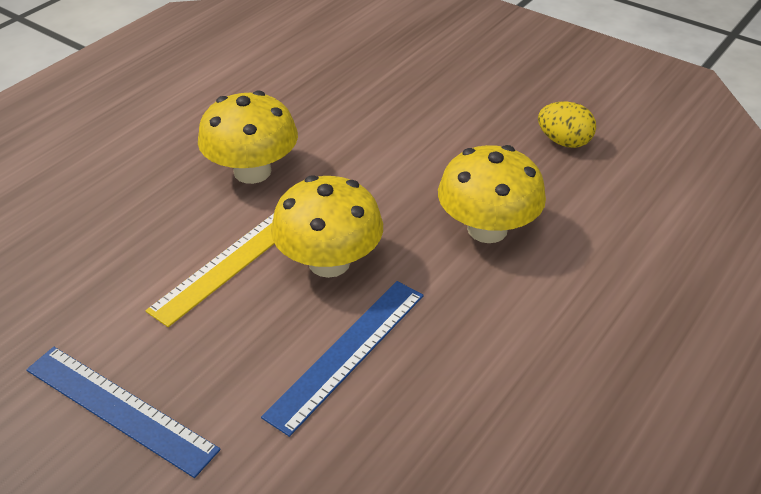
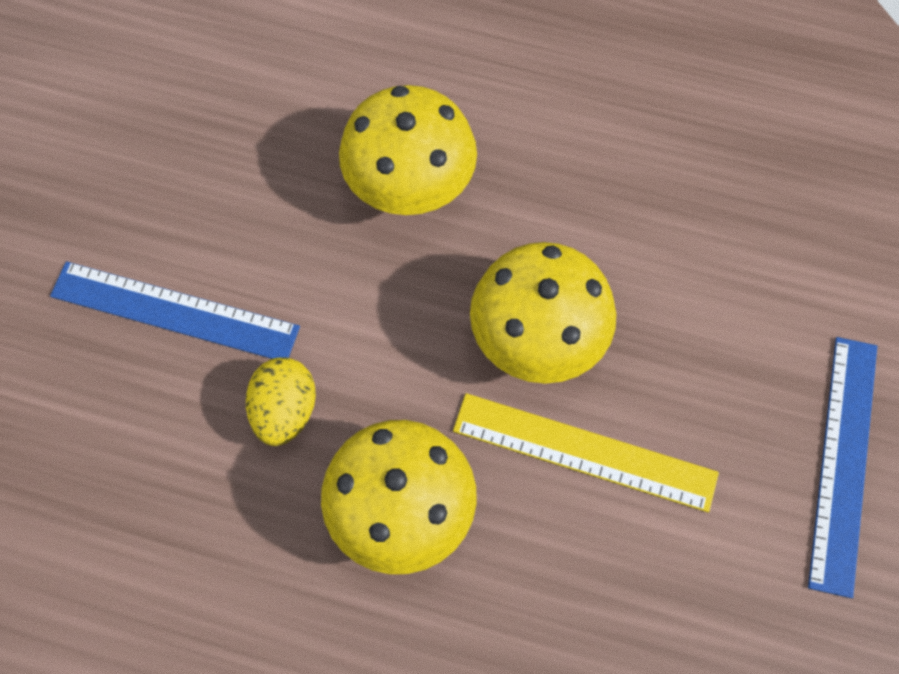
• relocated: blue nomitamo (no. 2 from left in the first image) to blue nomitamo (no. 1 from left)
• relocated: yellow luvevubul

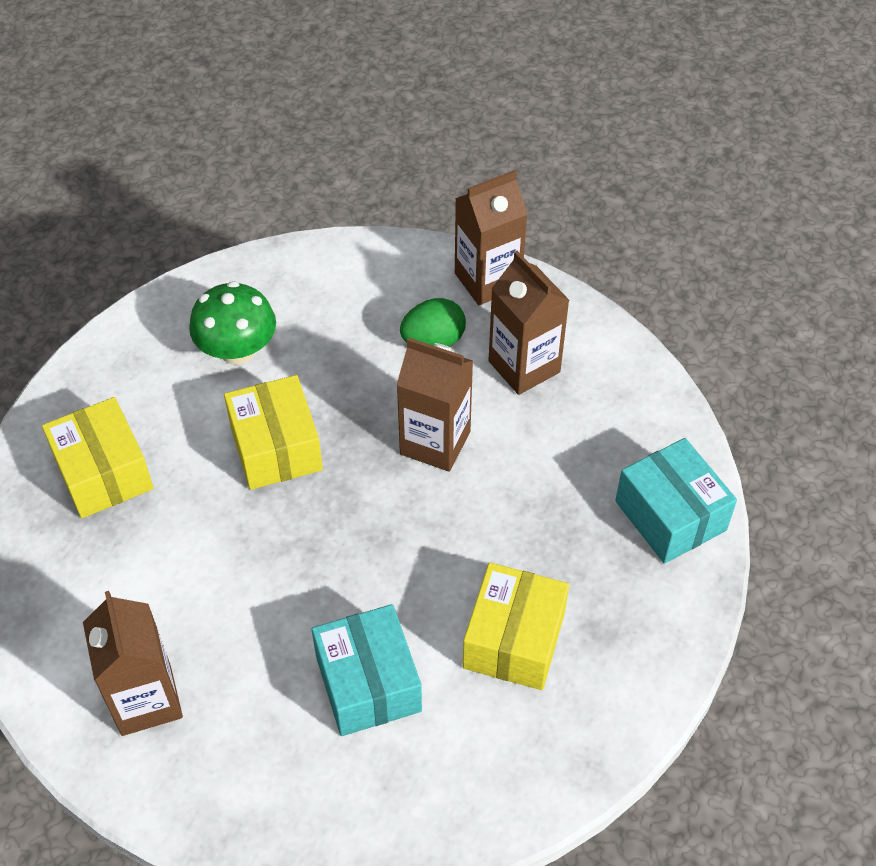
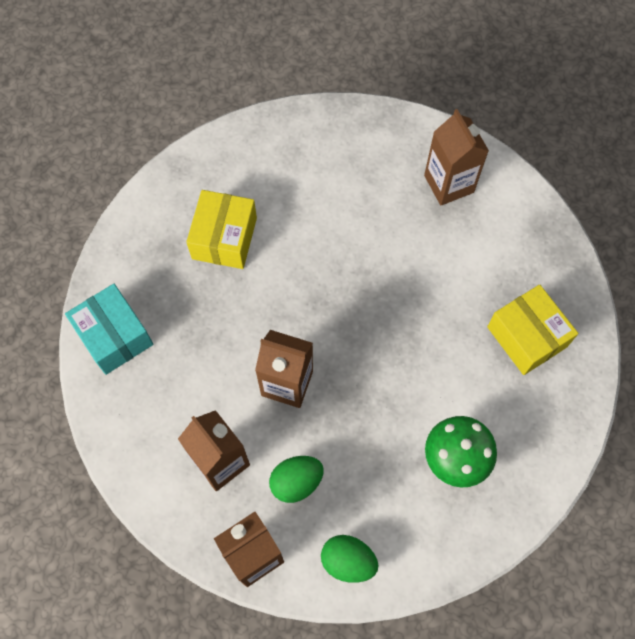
• missing: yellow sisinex (no. 2 from left)
• missing: turquoise sisinex (no. 1 from left)
• appeared: green luvevubul (no. 2 from left)

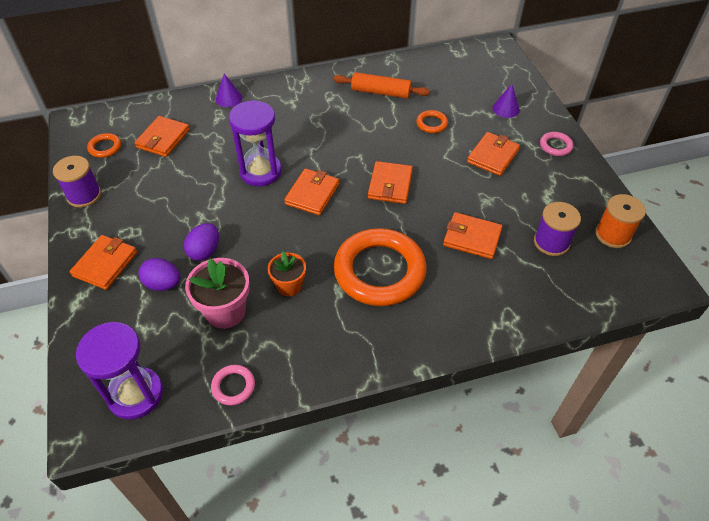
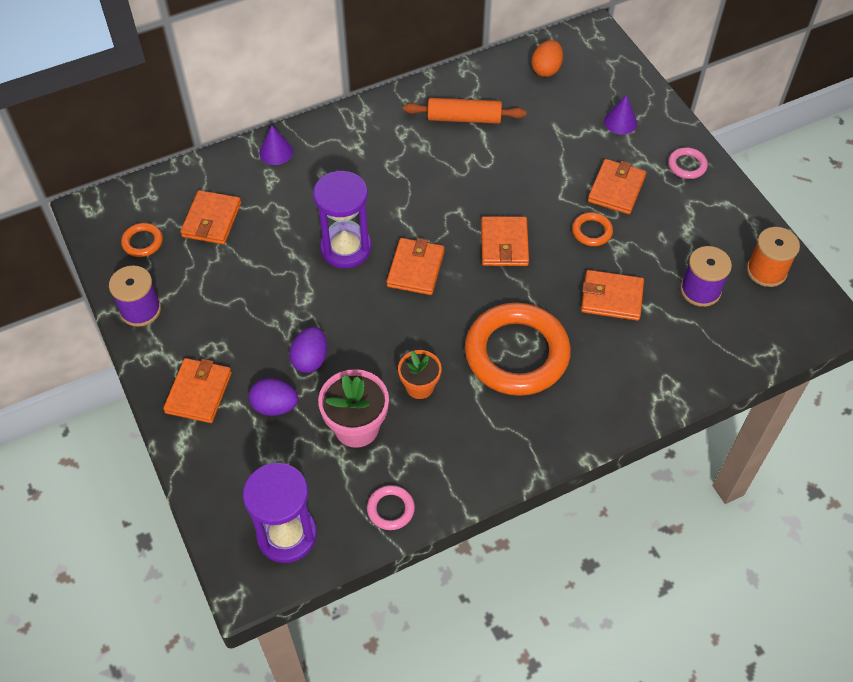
• relocated: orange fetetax (no. 3 from left)
• appeared: orange luvevubul

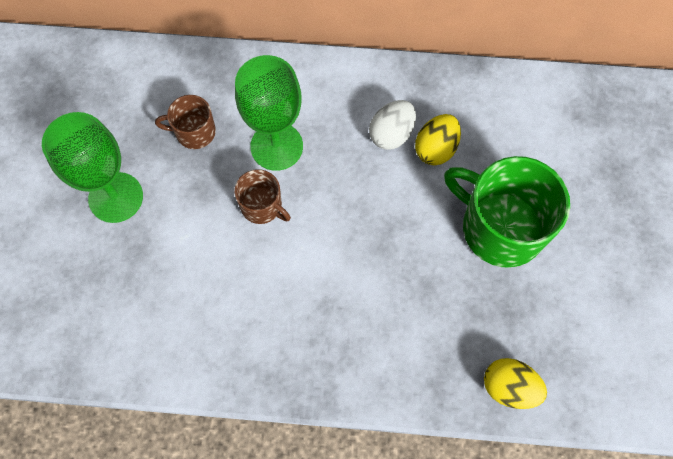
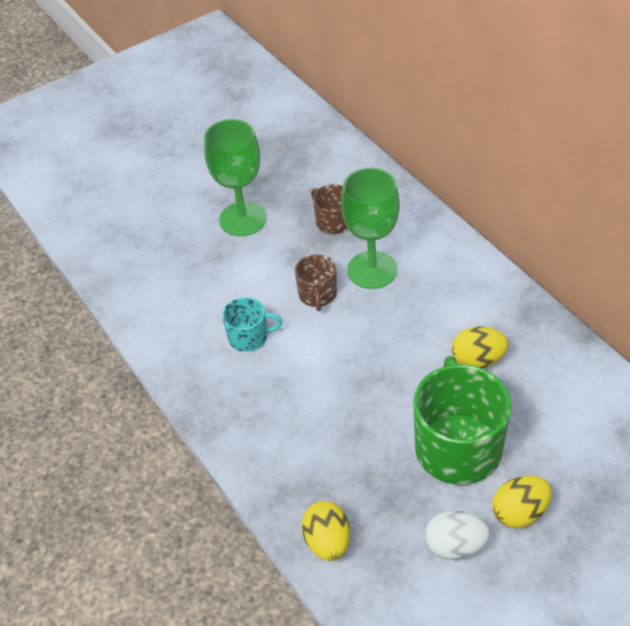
• relocated: white luvevubul
• appeared: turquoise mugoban
• appeared: yellow luvevubul (no. 3 from left)

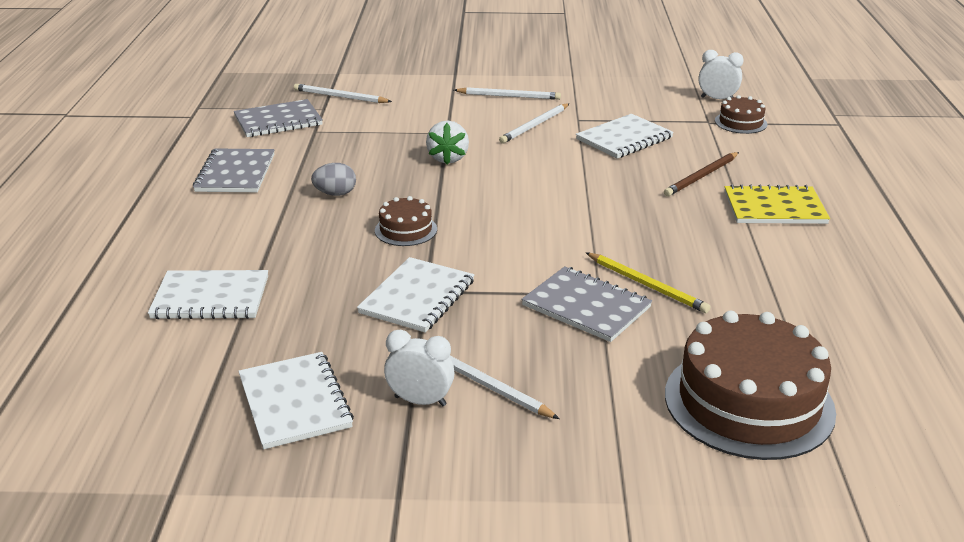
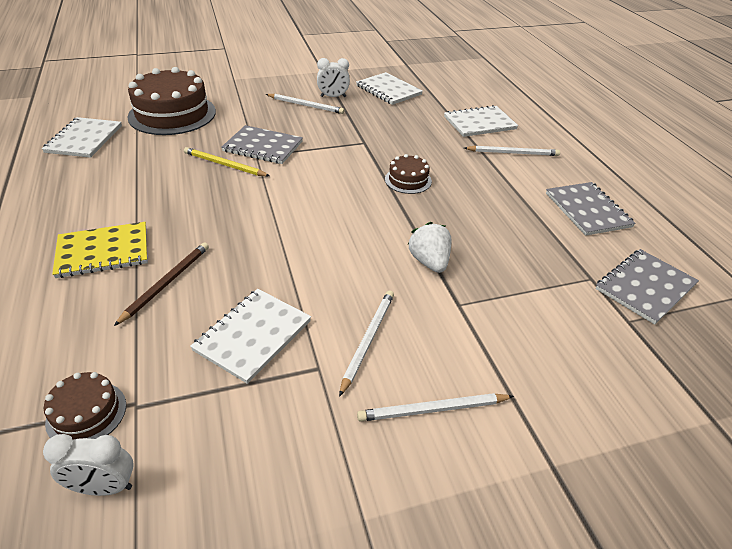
• relocated: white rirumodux (no. 1 from left in the first image) to white rirumodux (no. 4 from left)
• missing: grey luvevubul
• relocated: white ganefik (no. 3 from left in the first image) to white ganefik (no. 1 from left)

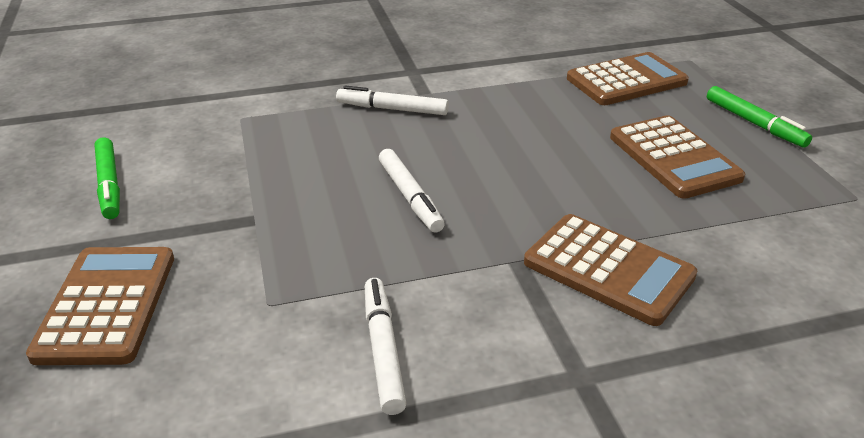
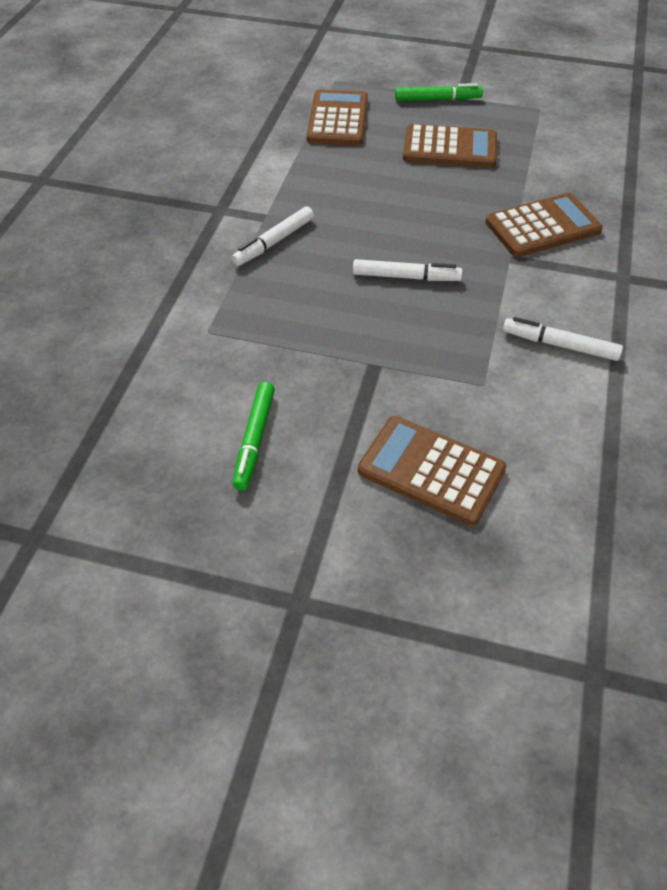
• spun: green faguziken (no. 1 from left) 90 degrees clockwise

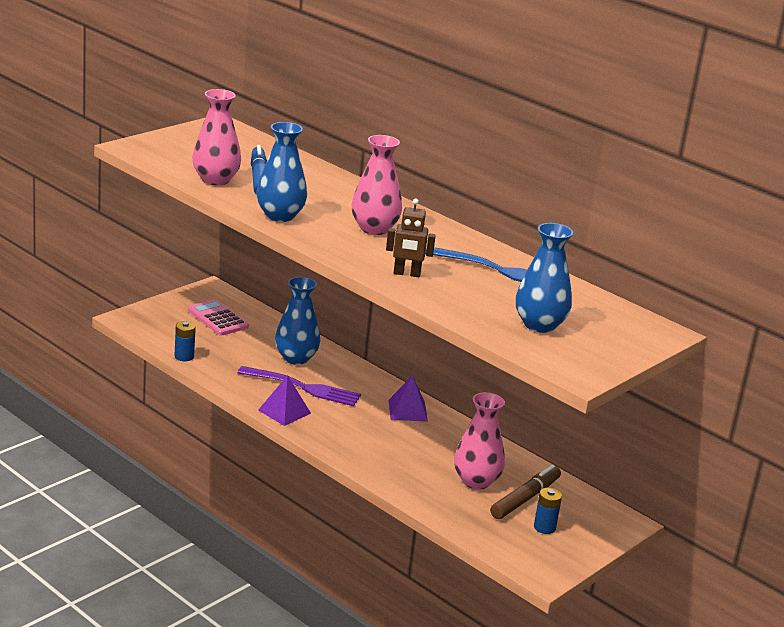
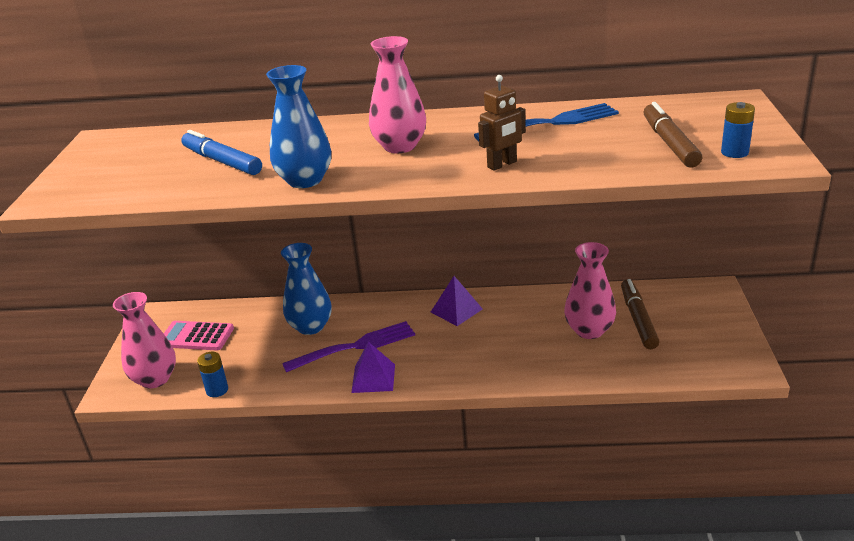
• relocated: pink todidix (no. 1 from left)
• exchanged: blue todidix (no. 3 from left) to brown faguziken (no. 2 from left)
• relocated: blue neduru (no. 2 from left)

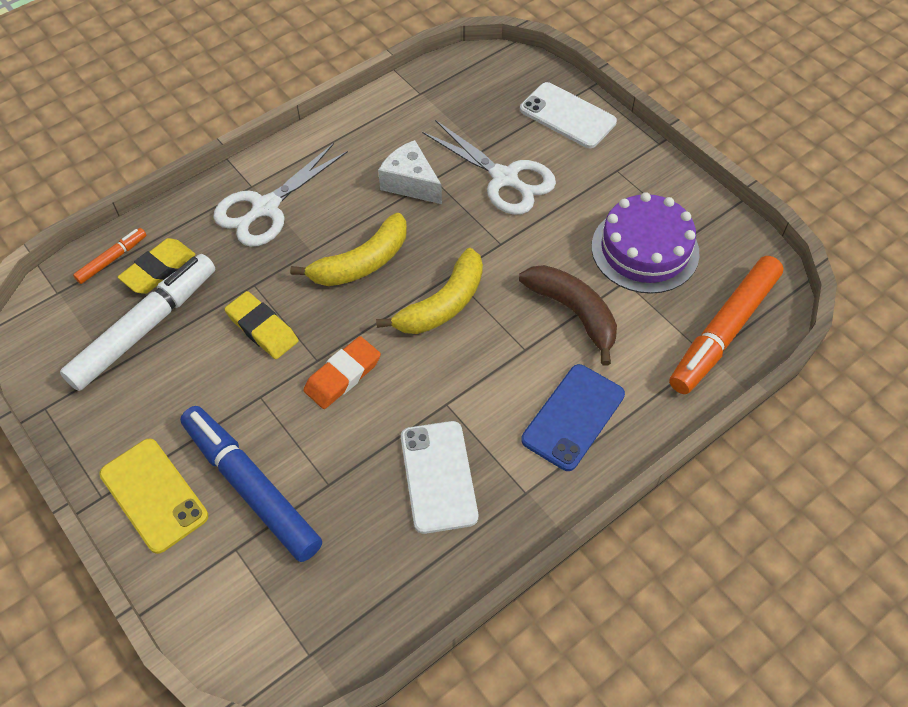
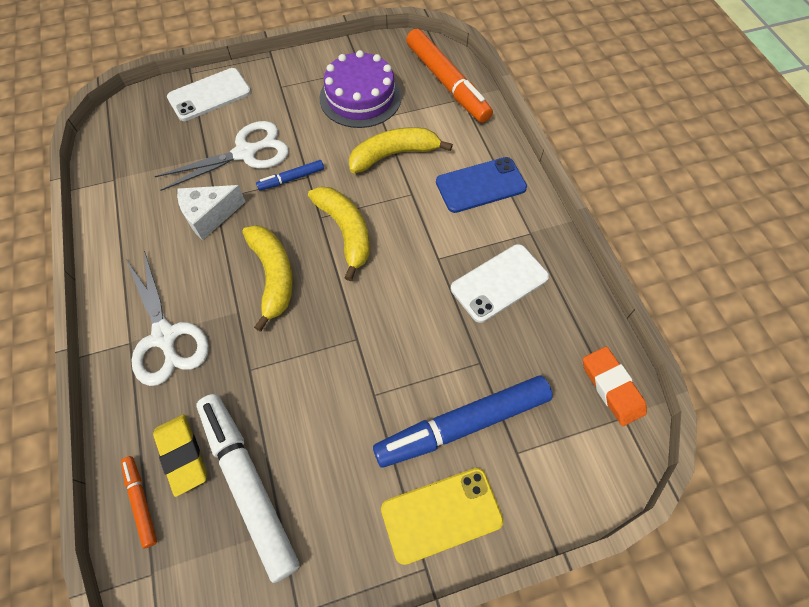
• missing: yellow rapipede (no. 2 from left)
• relocated: orange rapipede
• spun: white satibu (no. 1 from left in the first image) 45 degrees counterclockwise
• colour: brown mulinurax to yellow mulinurax (no. 3 from left)
• spun: blue satibu 75 degrees counterclockwise
• appeared: blue faguziken (no. 1 from left)

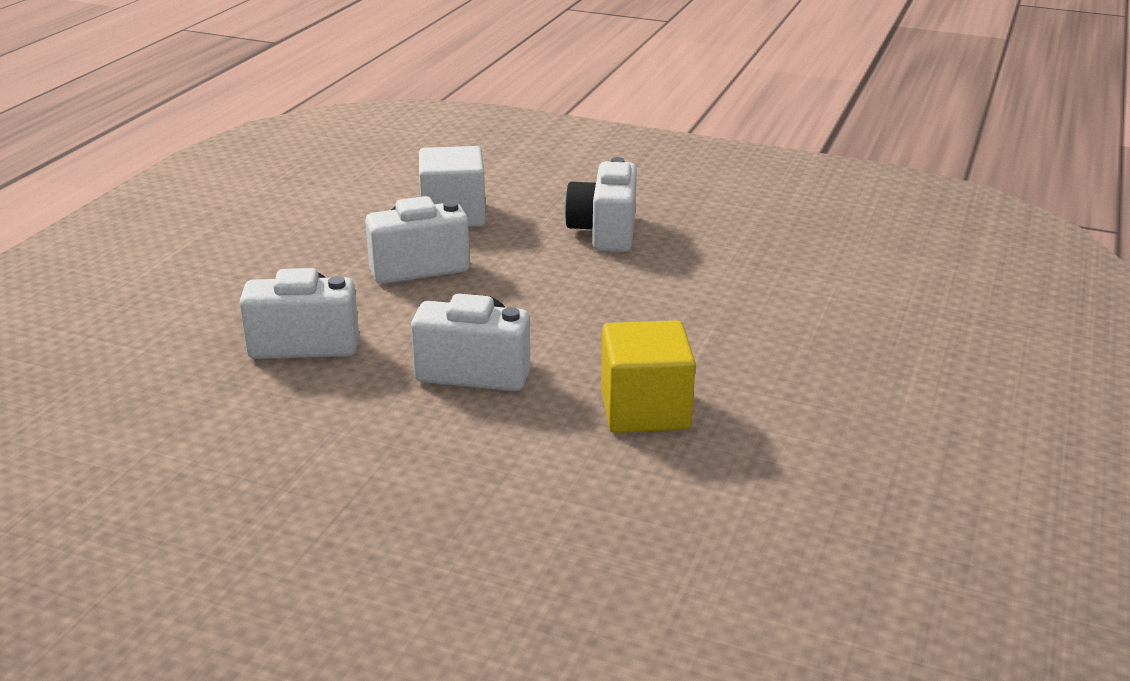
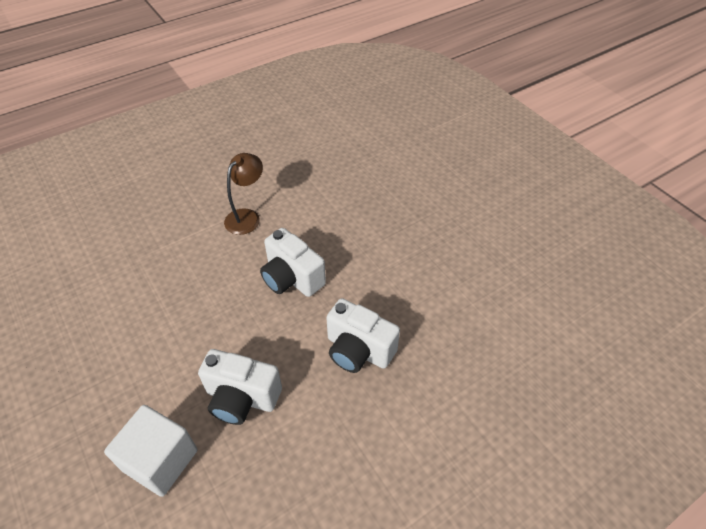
• missing: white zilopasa (no. 4 from left)
• exchanged: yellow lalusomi to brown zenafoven

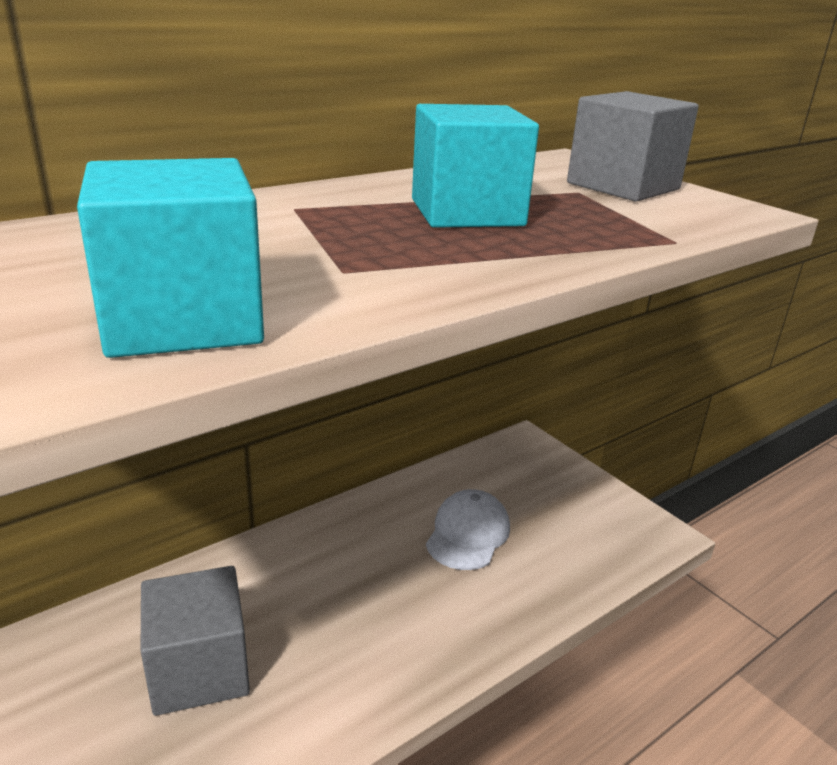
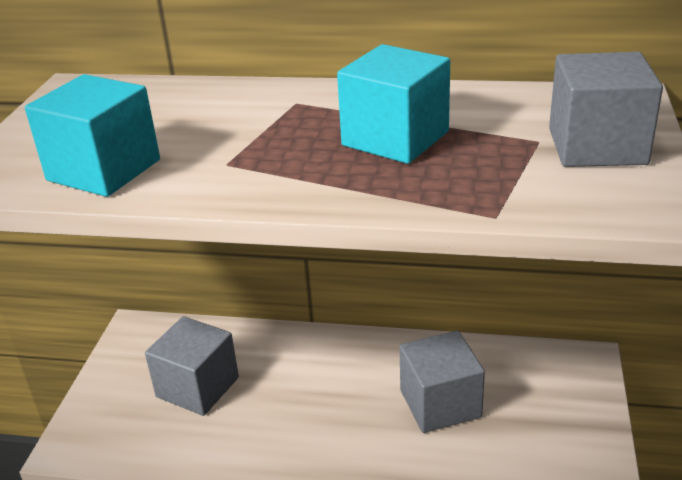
• exchanged: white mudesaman to grey lalusomi (no. 2 from left)

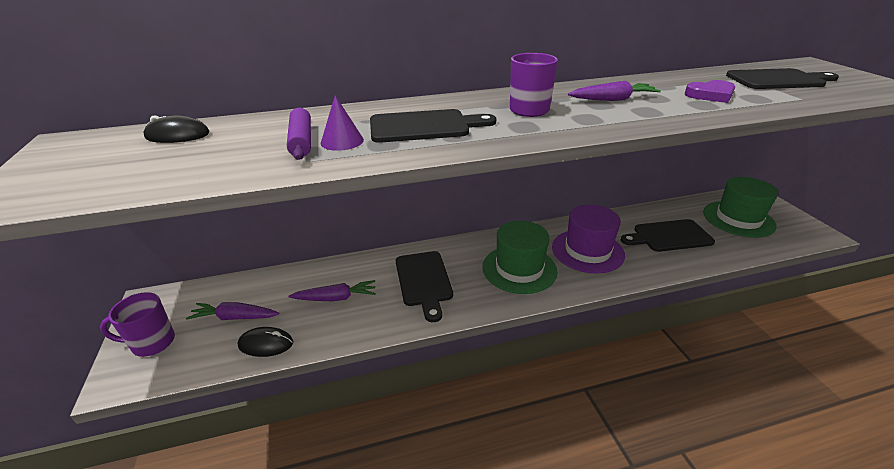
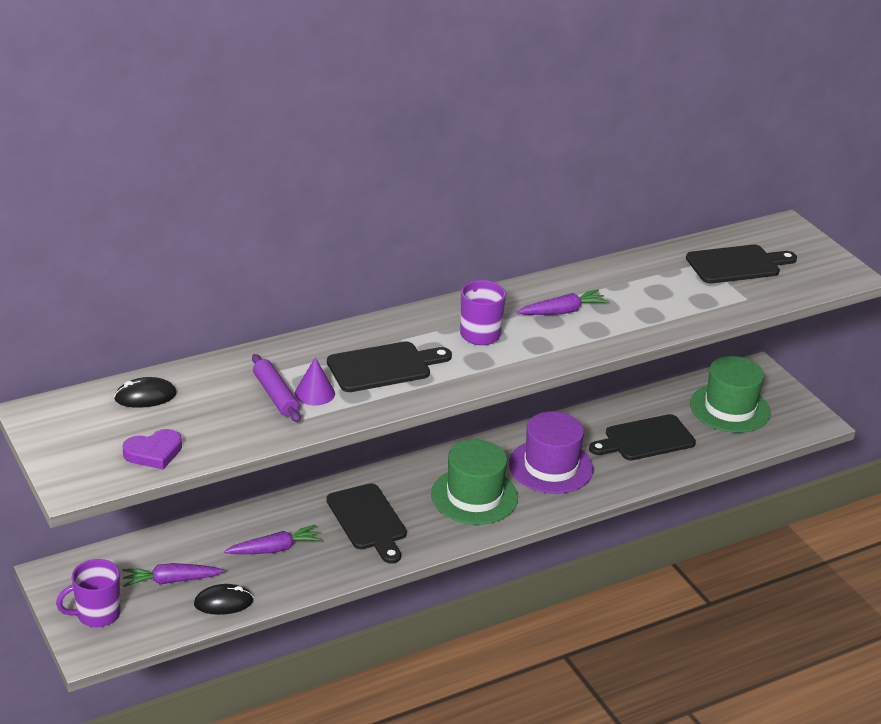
• relocated: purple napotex

